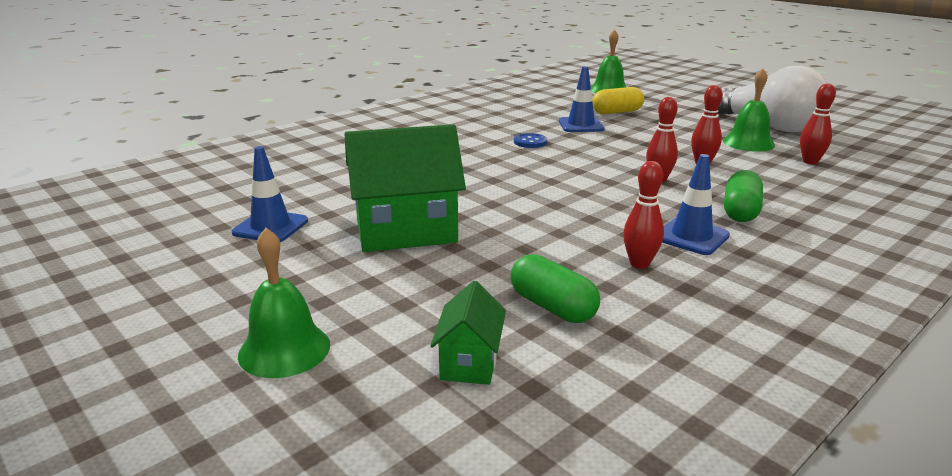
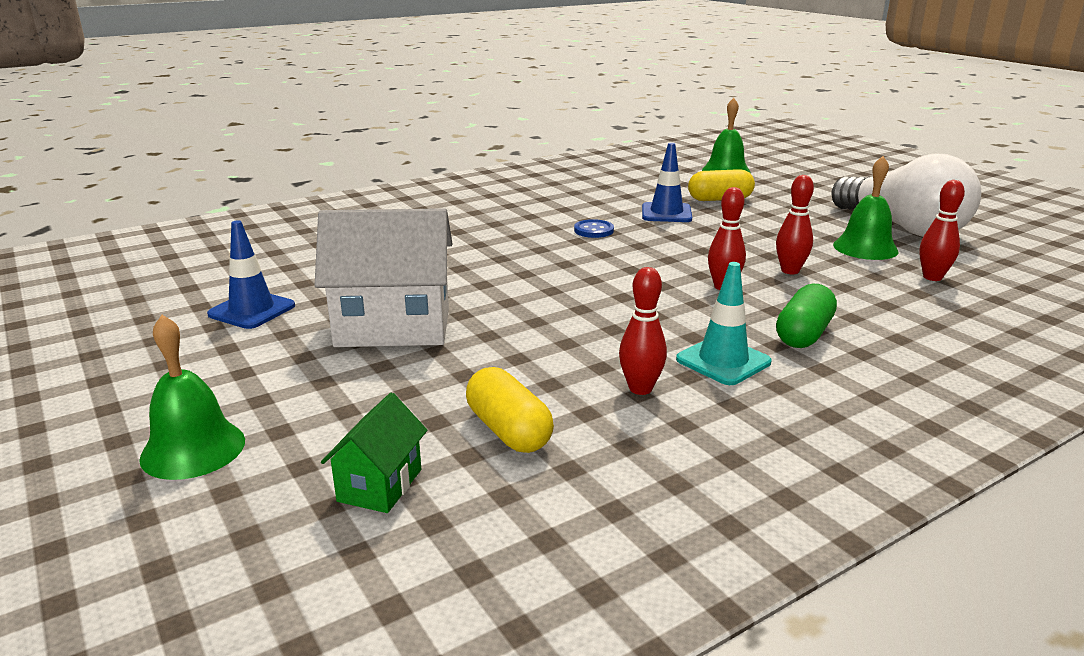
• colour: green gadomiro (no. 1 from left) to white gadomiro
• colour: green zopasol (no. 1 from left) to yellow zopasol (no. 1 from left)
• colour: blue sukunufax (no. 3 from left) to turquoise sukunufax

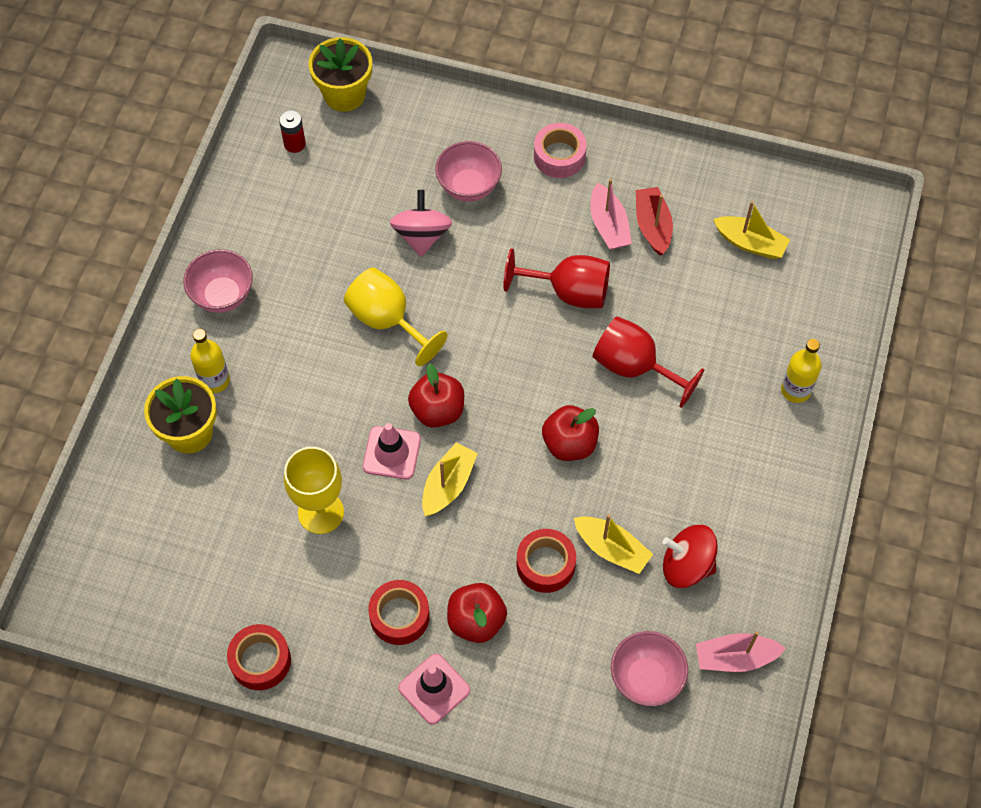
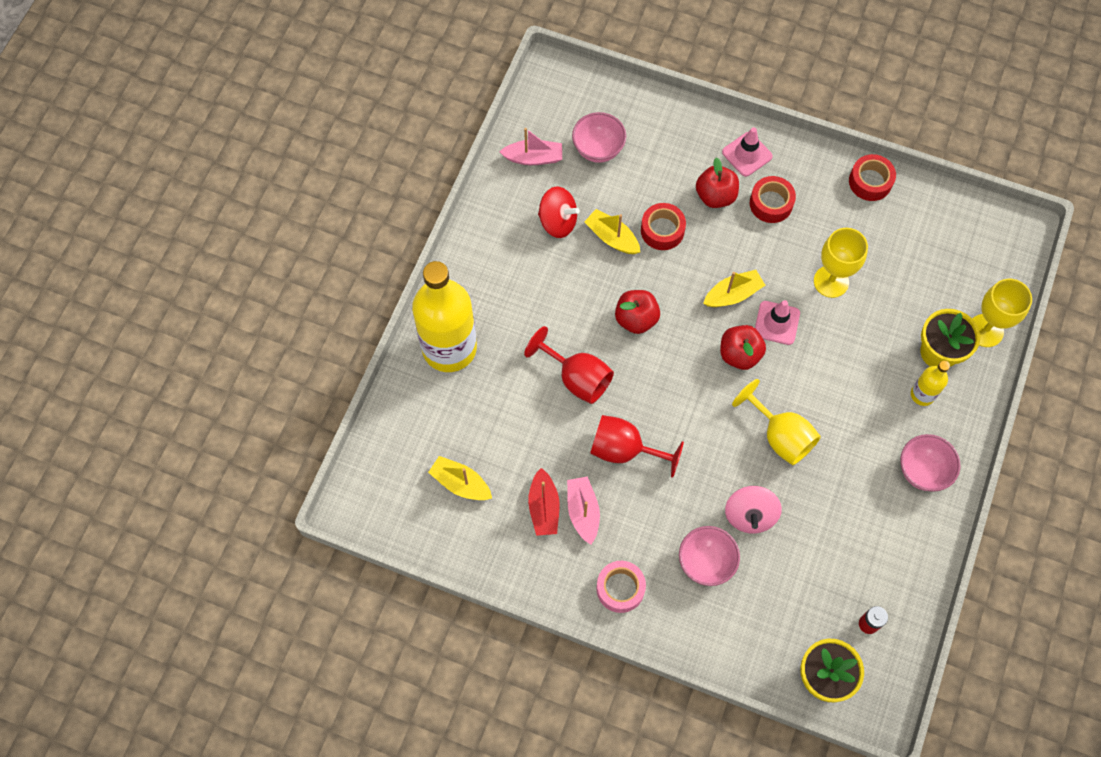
• spun: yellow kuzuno (no. 1 from left in the first image) 150 degrees counterclockwise
• size: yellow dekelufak (no. 2 from left in the first image) x2.23
• appeared: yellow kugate (no. 3 from left)

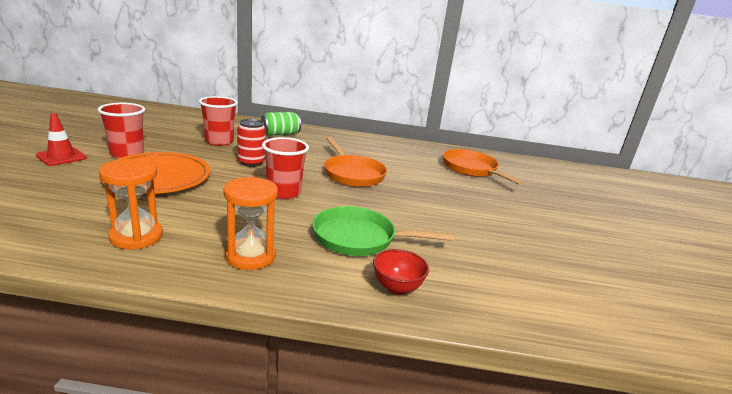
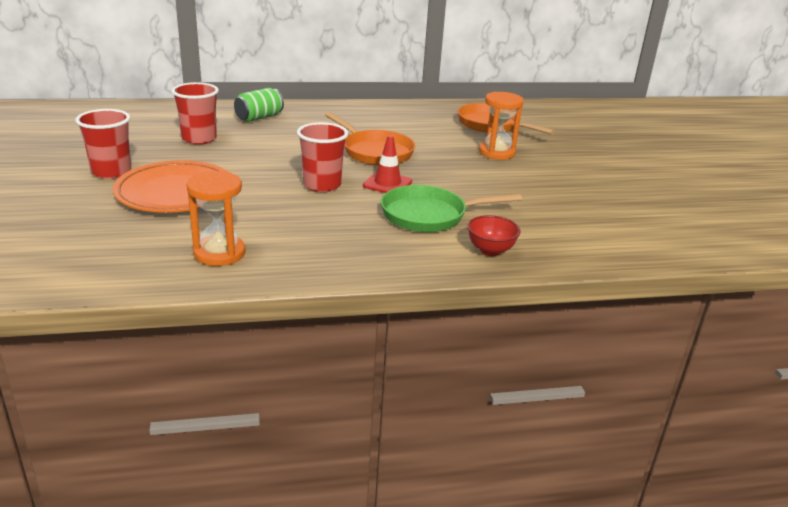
• relocated: red sukunufax
• relocated: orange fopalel (no. 2 from left)
• missing: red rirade

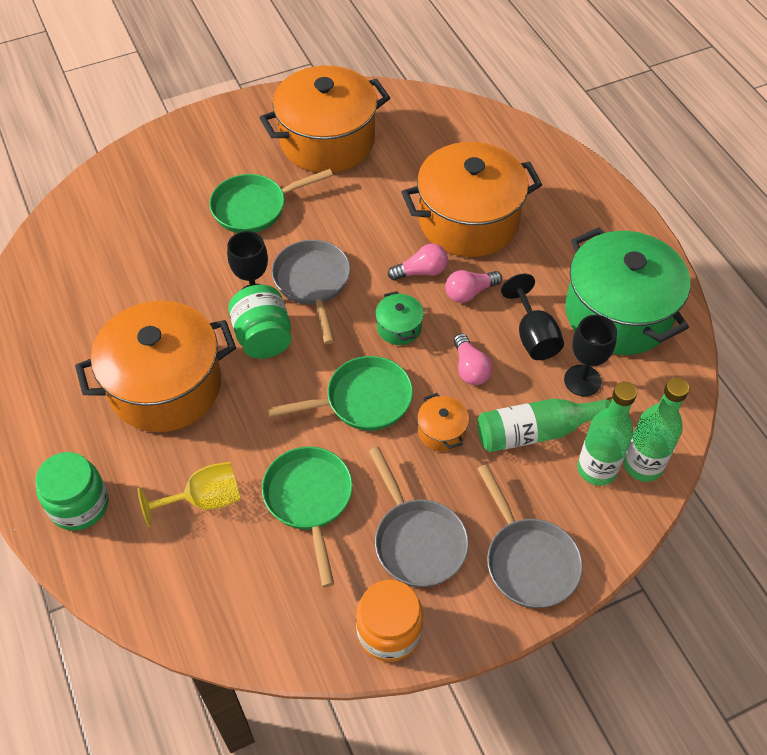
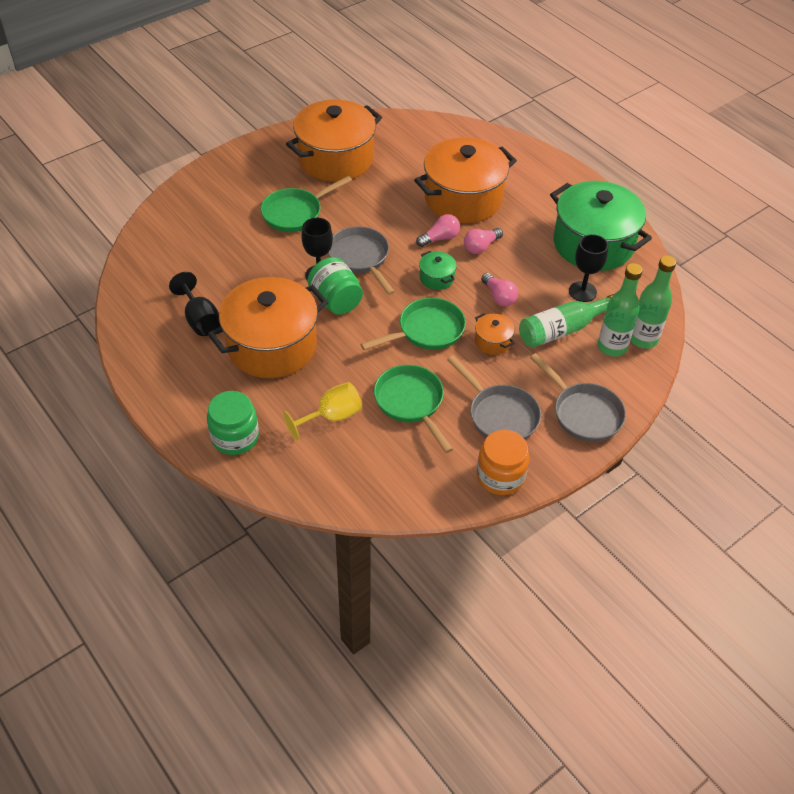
• relocated: black kugate (no. 2 from left in the first image) to black kugate (no. 1 from left)

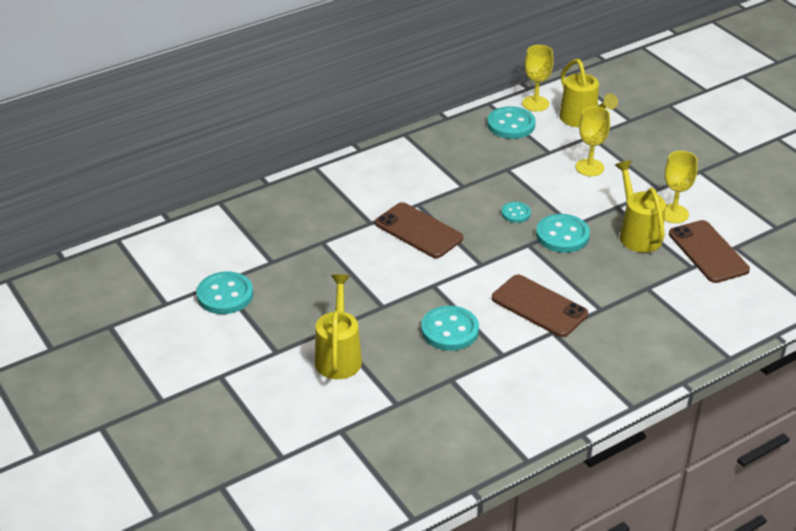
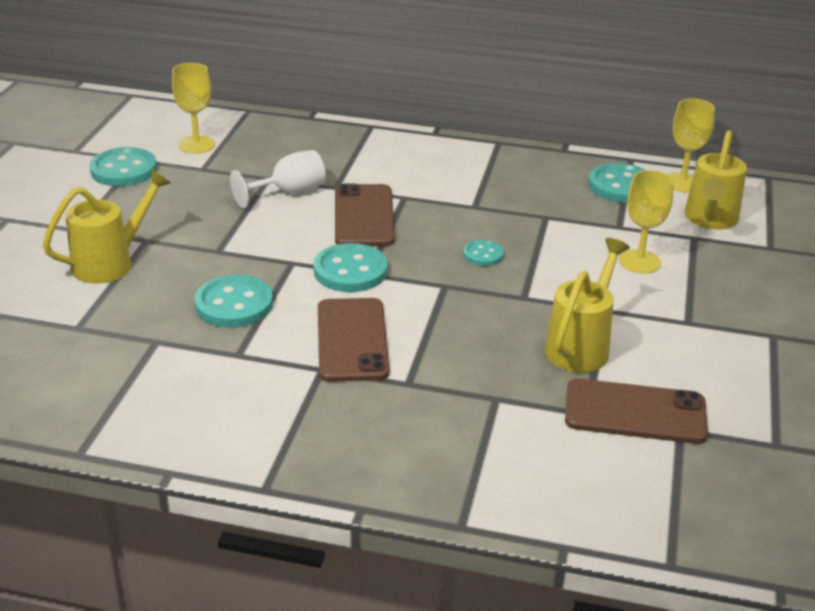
• relocated: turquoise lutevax (no. 5 from left in the first image) to turquoise lutevax (no. 3 from left)
• relocated: yellow kugate (no. 3 from left in the first image) to yellow kugate (no. 1 from left)
• spun: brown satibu (no. 3 from left) 75 degrees clockwise
• appeared: white kugate

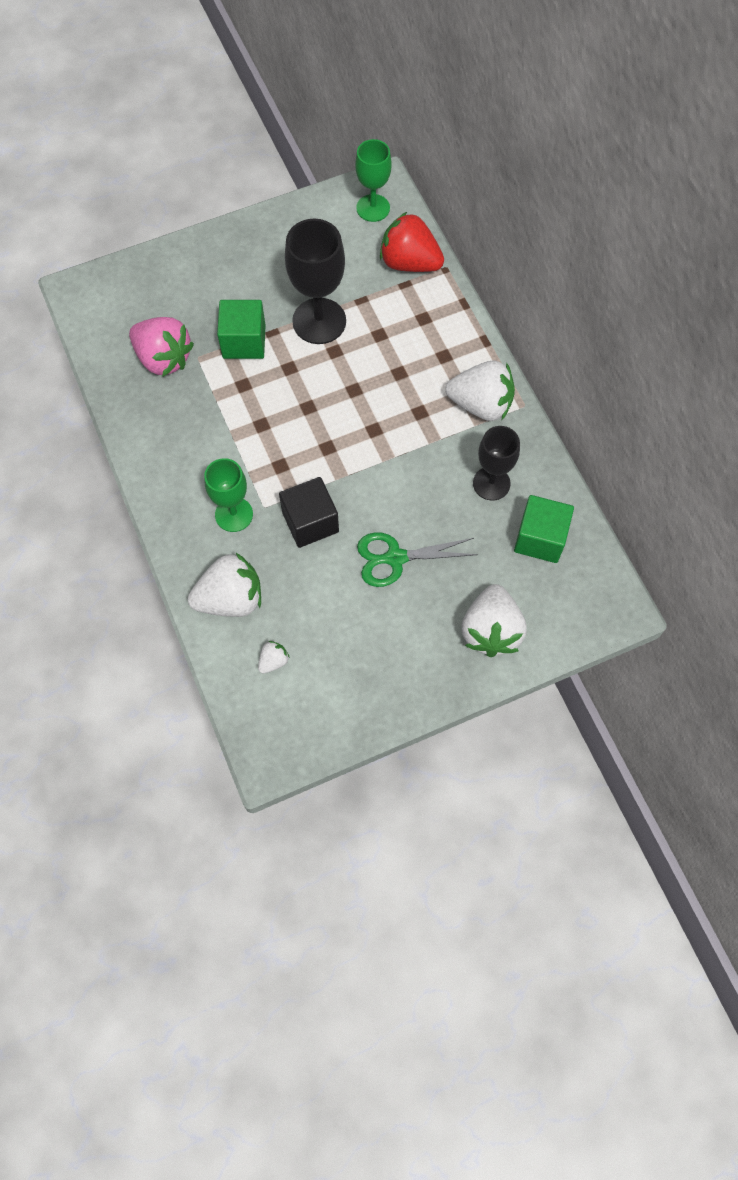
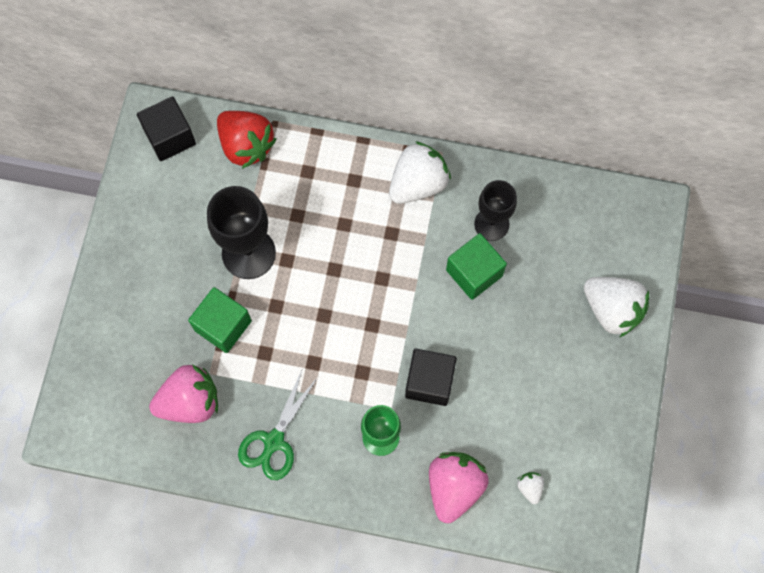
• colour: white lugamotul (no. 1 from left) to pink lugamotul (no. 2 from left)
• exchanged: green kugate (no. 2 from left) to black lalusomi (no. 1 from left)
• relocated: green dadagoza
• spun: red lugamotul 105 degrees counterclockwise
• relocated: green lalusomi (no. 2 from left)

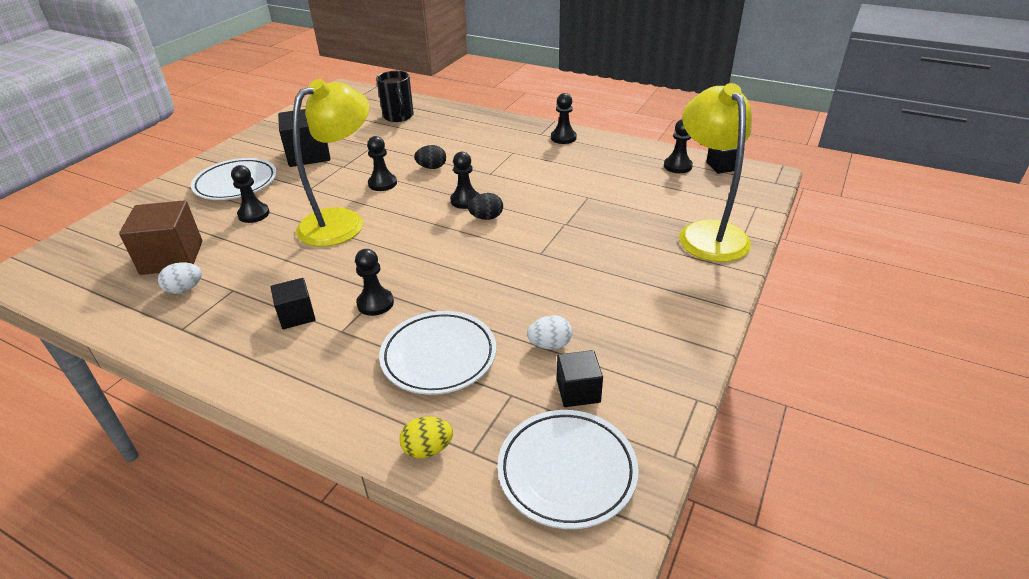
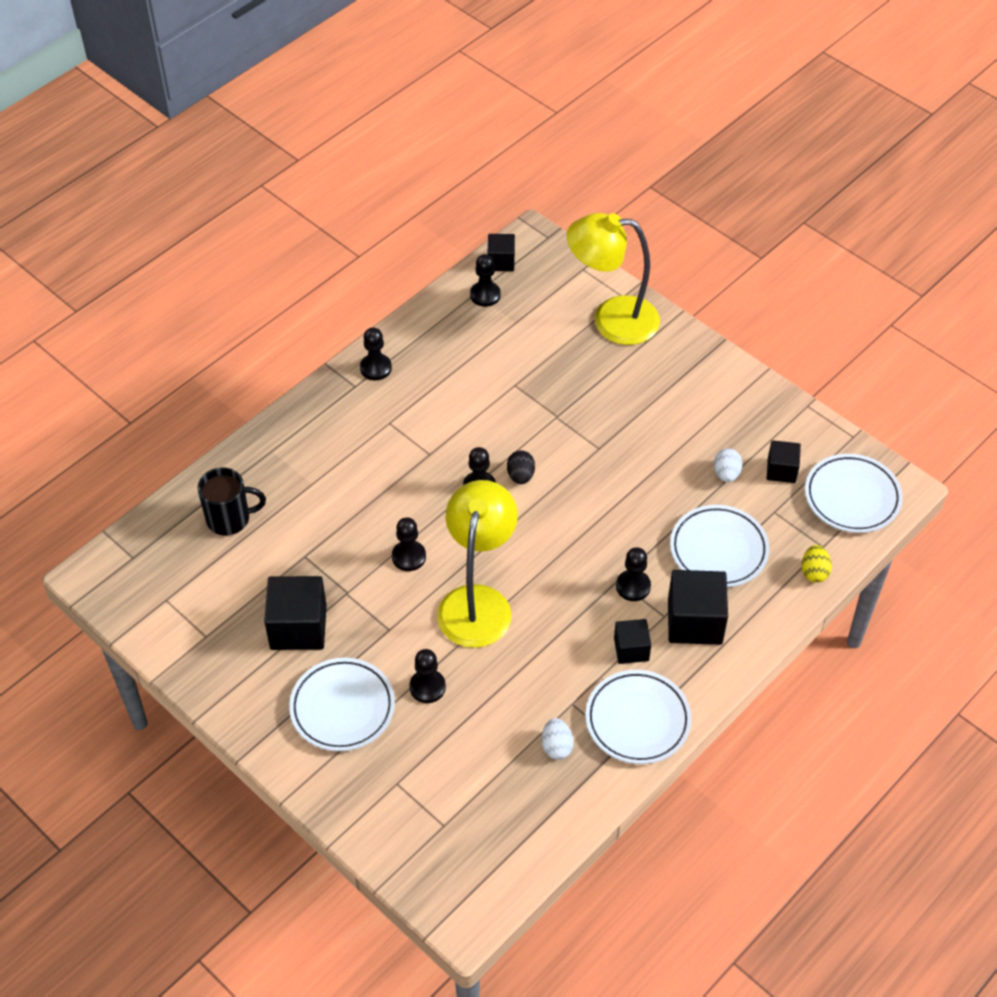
• missing: brown lalusomi
• spun: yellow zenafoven (no. 1 from left) 45 degrees clockwise
• missing: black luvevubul (no. 1 from left)
• appeared: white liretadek (no. 2 from left)
• appeared: black lalusomi (no. 4 from left)

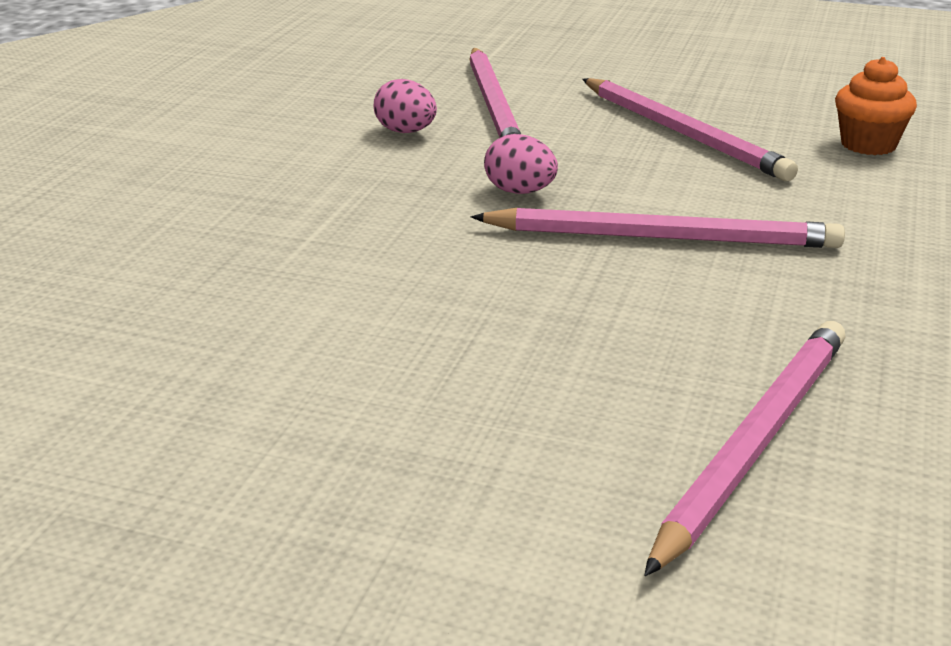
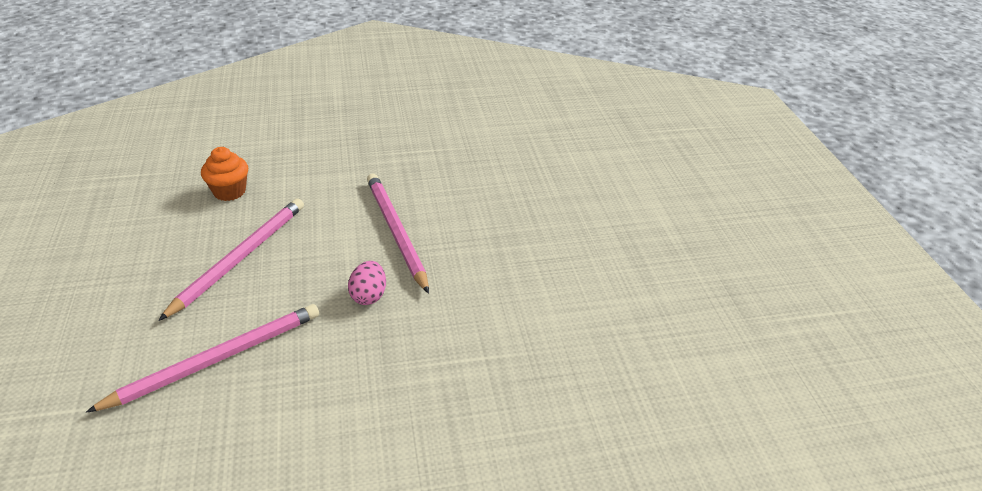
• missing: pink luvevubul (no. 1 from left)
• missing: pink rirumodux (no. 4 from left)

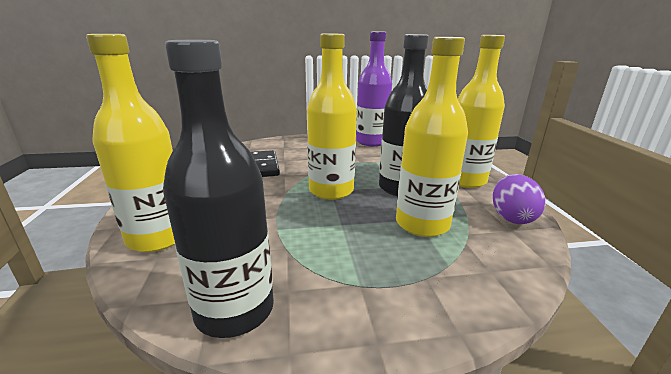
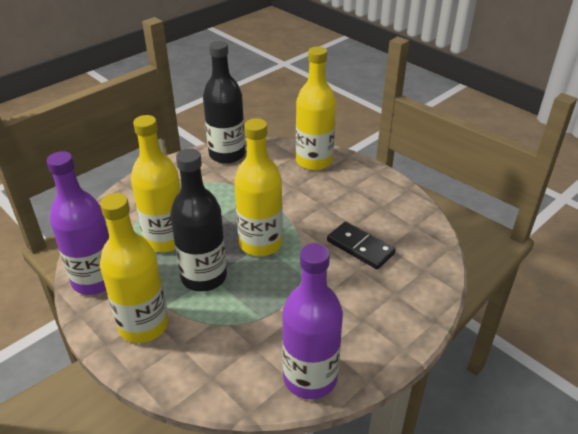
• exchanged: purple luvevubul to purple dekelufak (no. 1 from left)

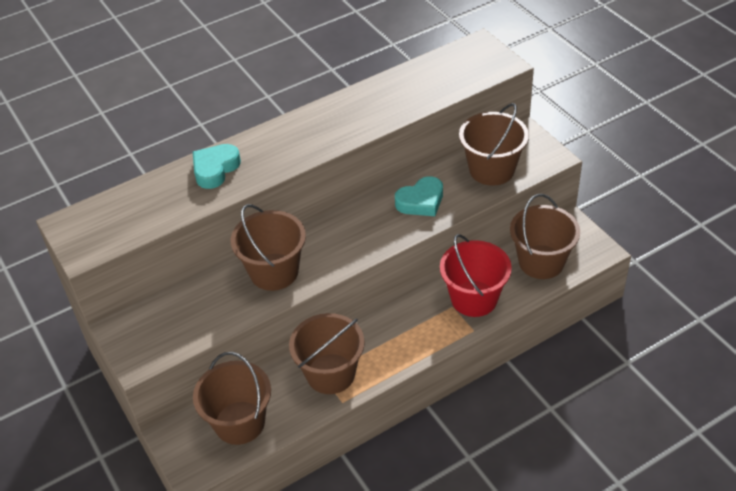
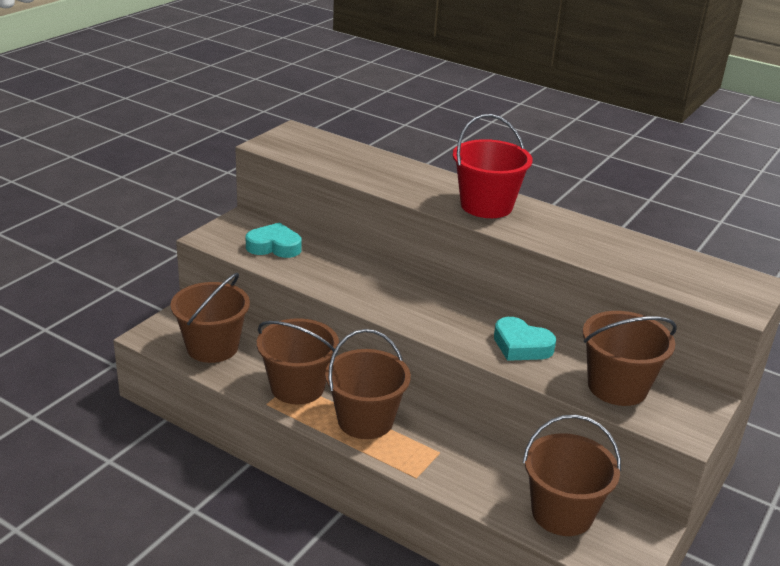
• relocated: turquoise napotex (no. 1 from left)
• relocated: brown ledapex (no. 2 from left in the first image) to brown ledapex (no. 3 from left)
• relocated: red ledapex

